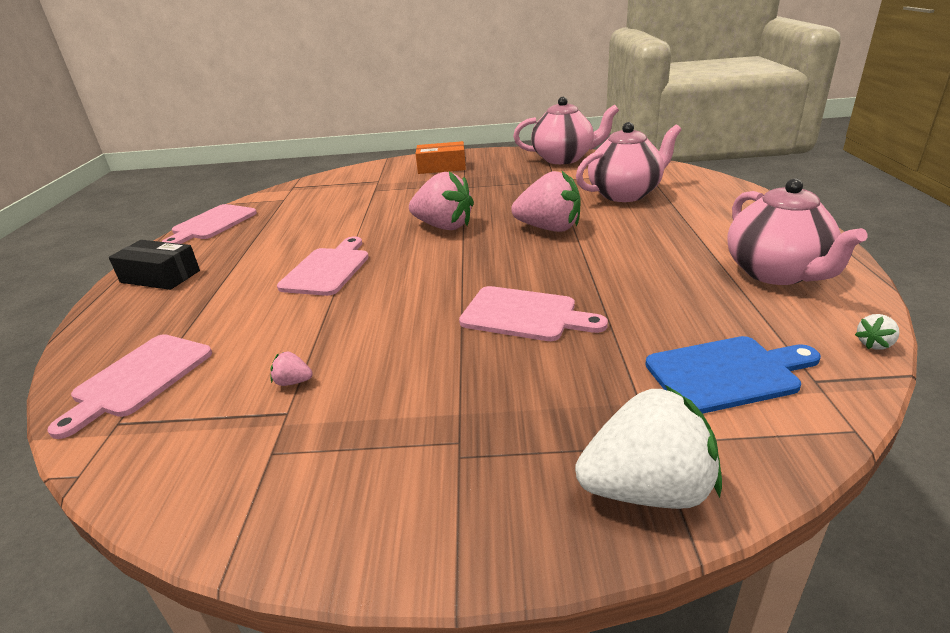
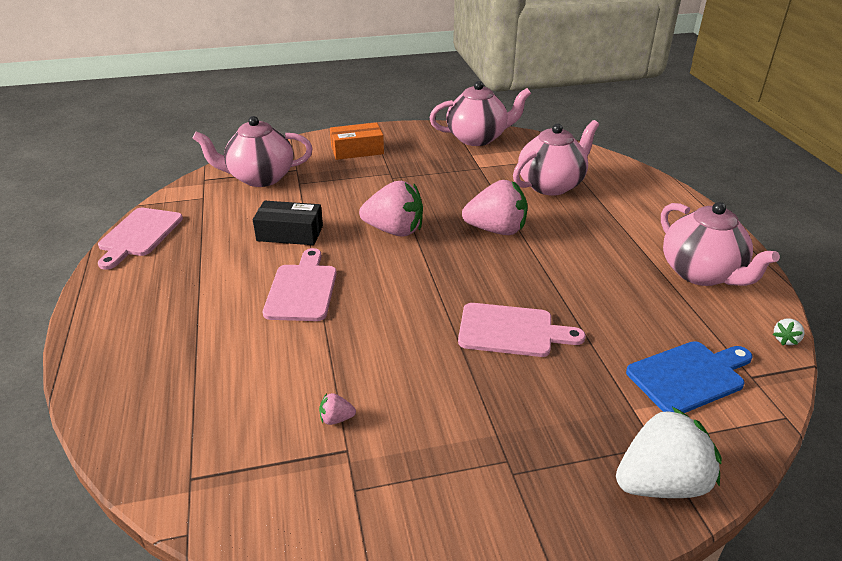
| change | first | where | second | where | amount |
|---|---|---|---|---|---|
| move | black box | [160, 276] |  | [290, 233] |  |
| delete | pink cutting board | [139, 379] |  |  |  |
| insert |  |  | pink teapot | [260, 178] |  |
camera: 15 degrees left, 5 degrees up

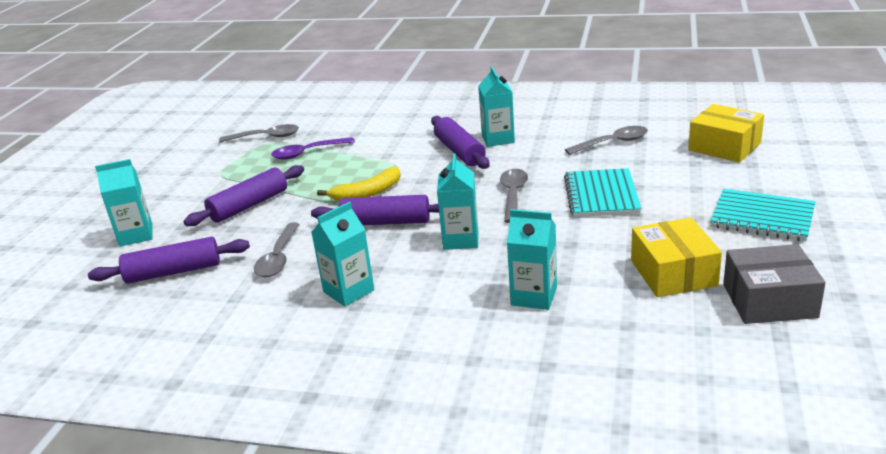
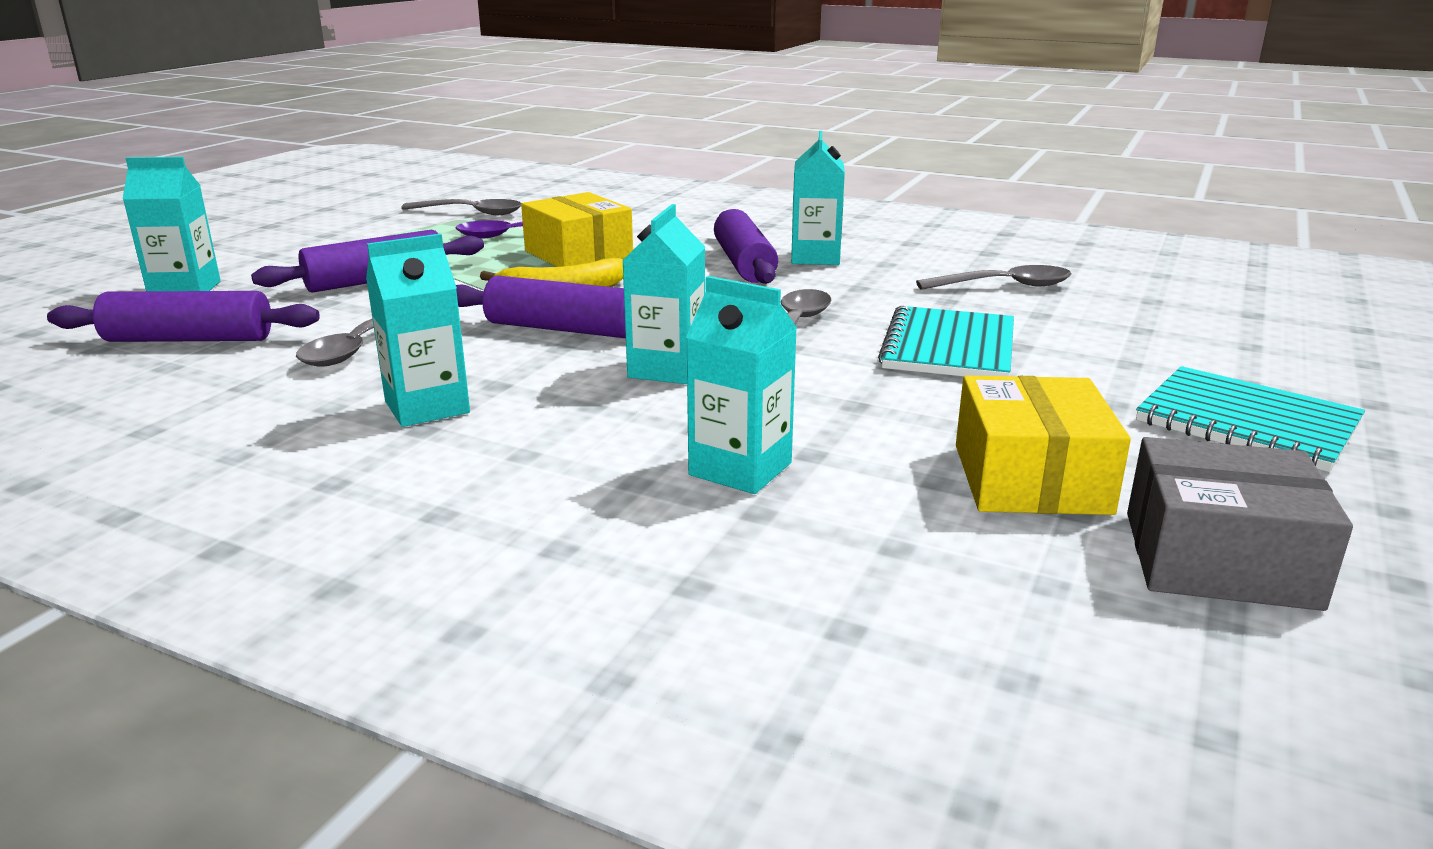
| change | first | where | second | where | amount |
|---|---|---|---|---|---|
| move | yellow box | [724, 147] |  | [578, 254] |  |
camera: 10 degrees right, 5 degrees down

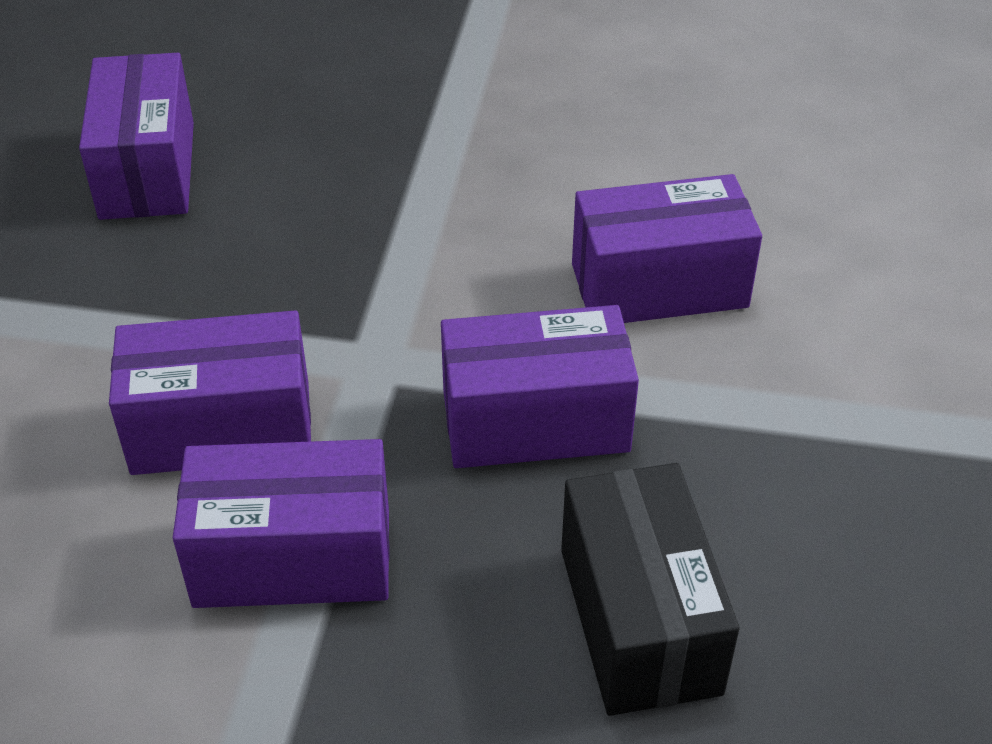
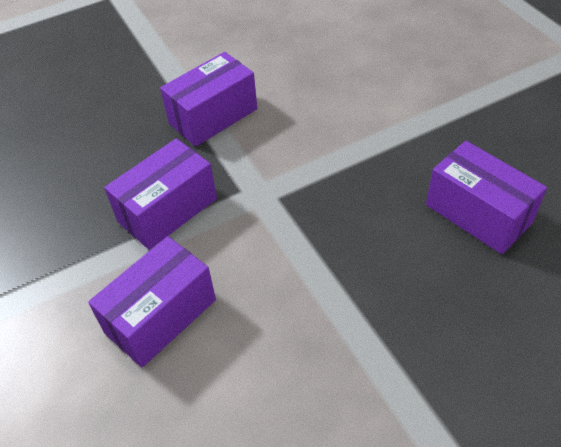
| change | first | where | second | where | amount |
|---|---|---|---|---|---|
| delete | purple box | [221, 427] |  |  |  |
| delete | black box | [639, 620] |  |  |  |
camera: 145 degrees right, 5 degrees up

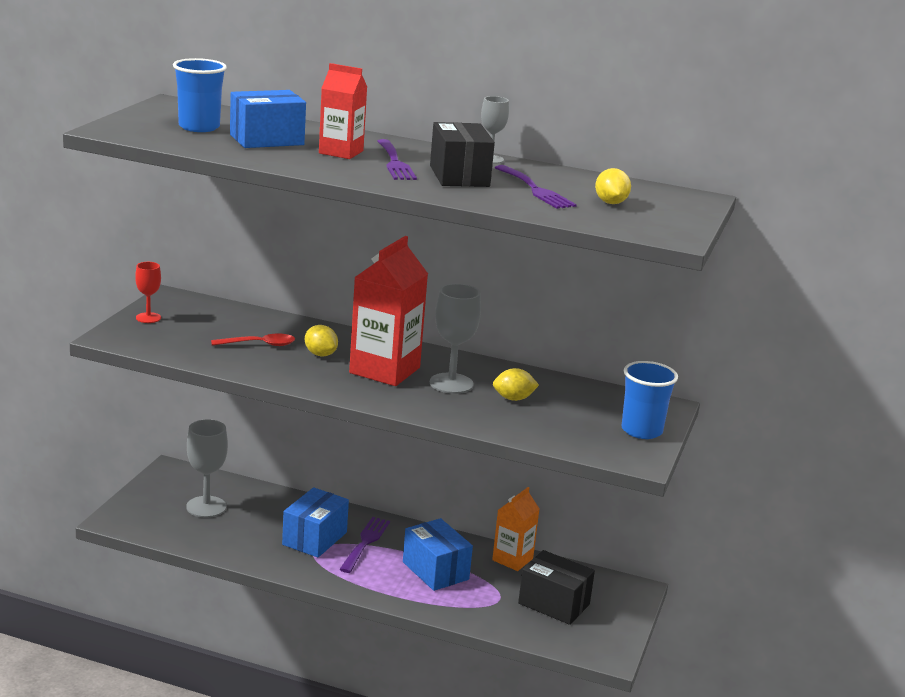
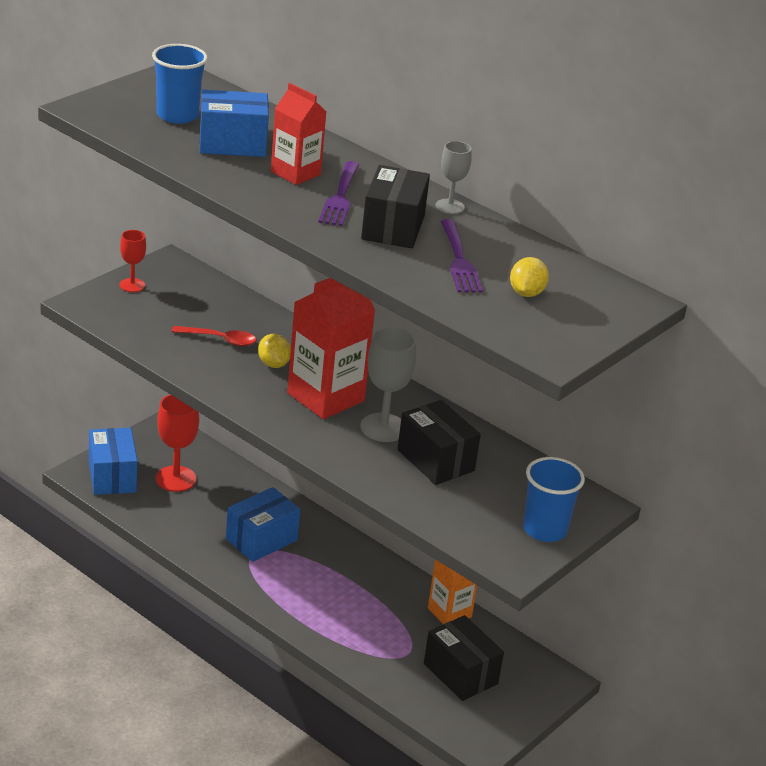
| change | first | where | second | where | amount |
|---|---|---|---|---|---|
| replace | yellow lemon | [513, 399] | black box | [435, 460] |  |
| recolor | grey goblet | [206, 507] | red goblet | [175, 479] |  |
| delete | purple fork | [365, 542] |  |  |  |
| move | blue box | [435, 571] |  | [112, 476] |  |
camera: 20 degrees right, 10 degrees up

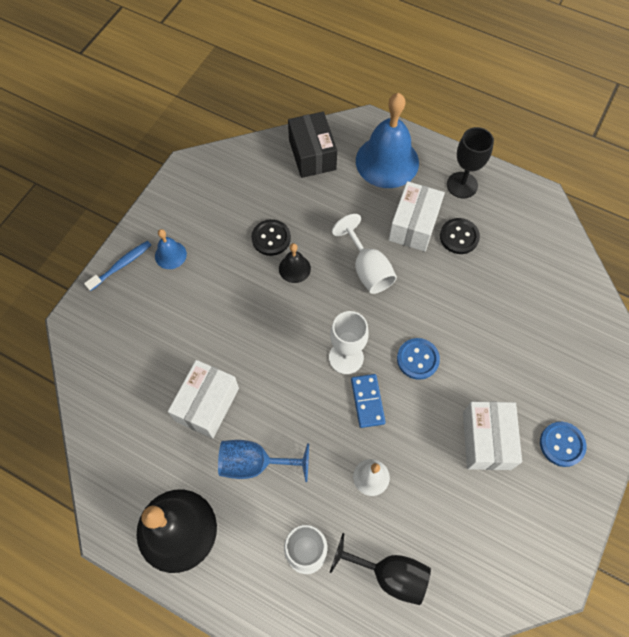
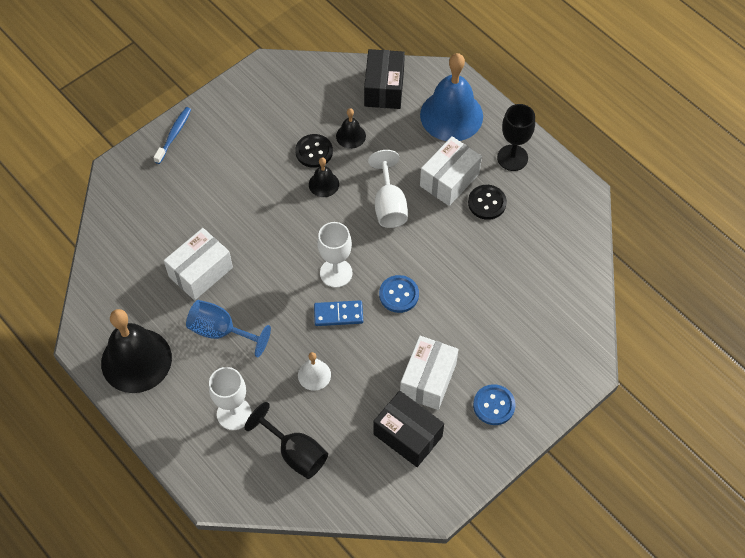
| change | first | where | second | where | amount |
|---|---|---|---|---|---|
| delete | blue bell | [170, 255] |  |  |  |
| rotate | blue toothbrush | [121, 265] |  | [174, 134] | 45 degrees counterclockwise |
| rotate | blue domino | [367, 401] |  | [338, 314] | 75 degrees clockwise |
| insert |  |  | black bell | [350, 136] |  |
| insert |  |  | black box | [407, 435] |  |
camera: 20 degrees right, 5 degrees down

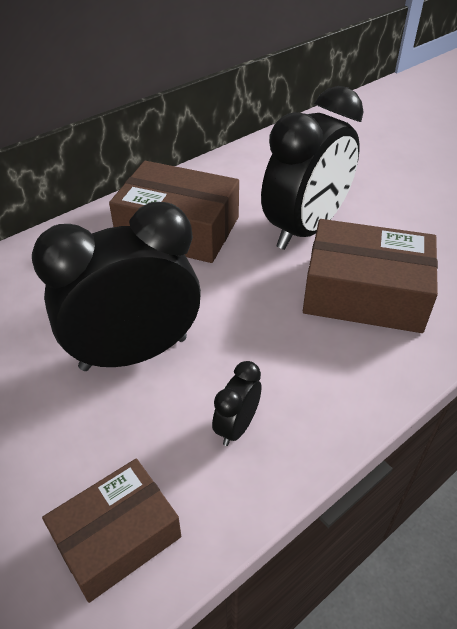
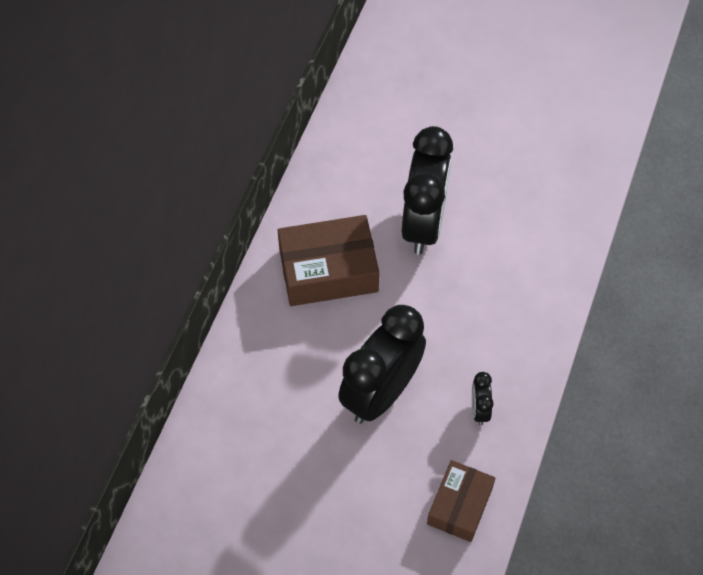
| change | first | where | second | where | amount |
|---|---|---|---|---|---|
| delete | brown box | [365, 293] |  |  |  |
camera: 30 degrees left, 15 degrees up

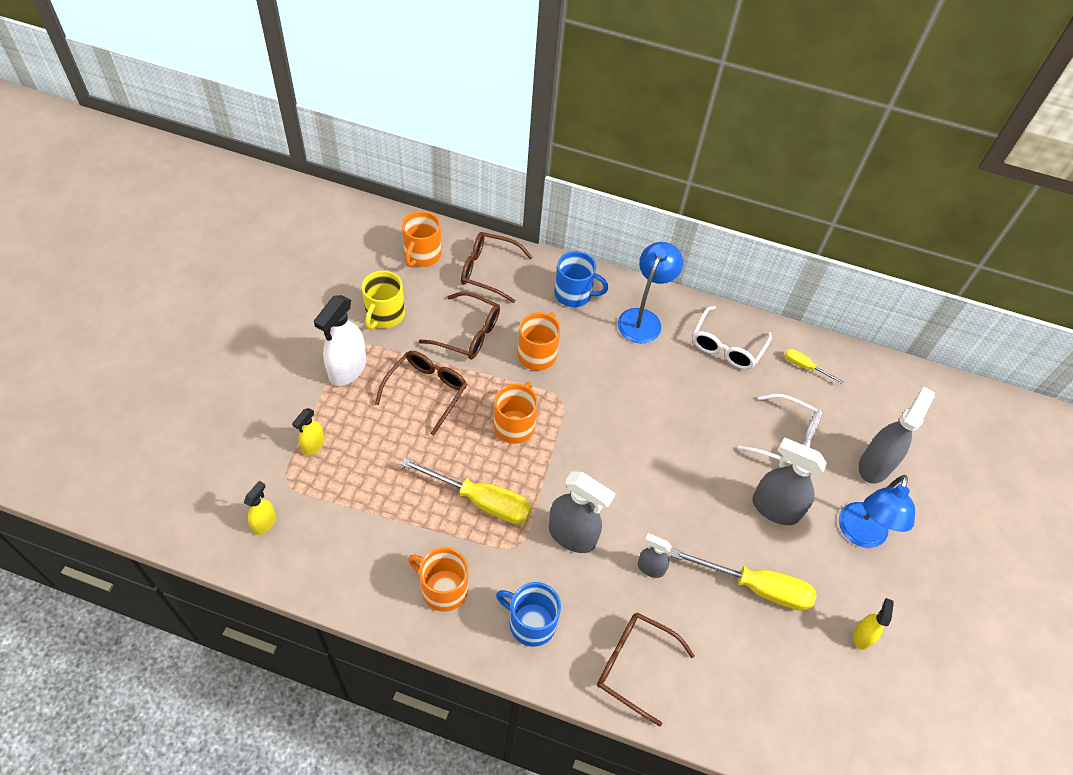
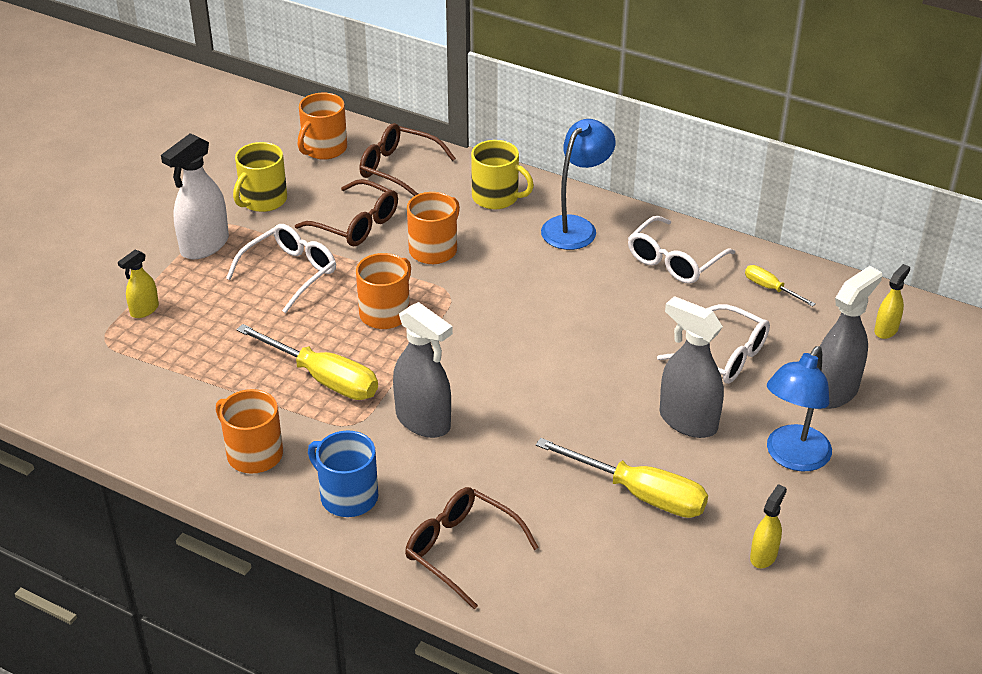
| change | first | where | second | where | amount |
|---|---|---|---|---|---|
| recolor | blue mug | [574, 294] | yellow mug | [496, 197] |  |
| recolor | brown glasses | [426, 391] | white glasses | [290, 273] |  |
| move | yellow spray bottle | [264, 523] |  | [886, 330] |  |
| delete | grey spray bottle | [650, 568] |  |  |  |
camera: 15 degrees right, 15 degrees down

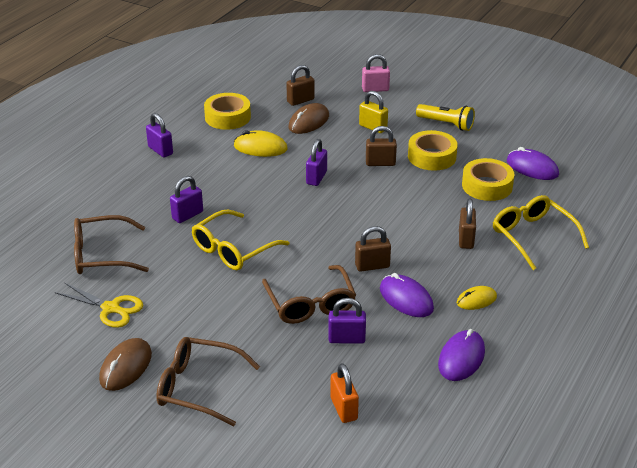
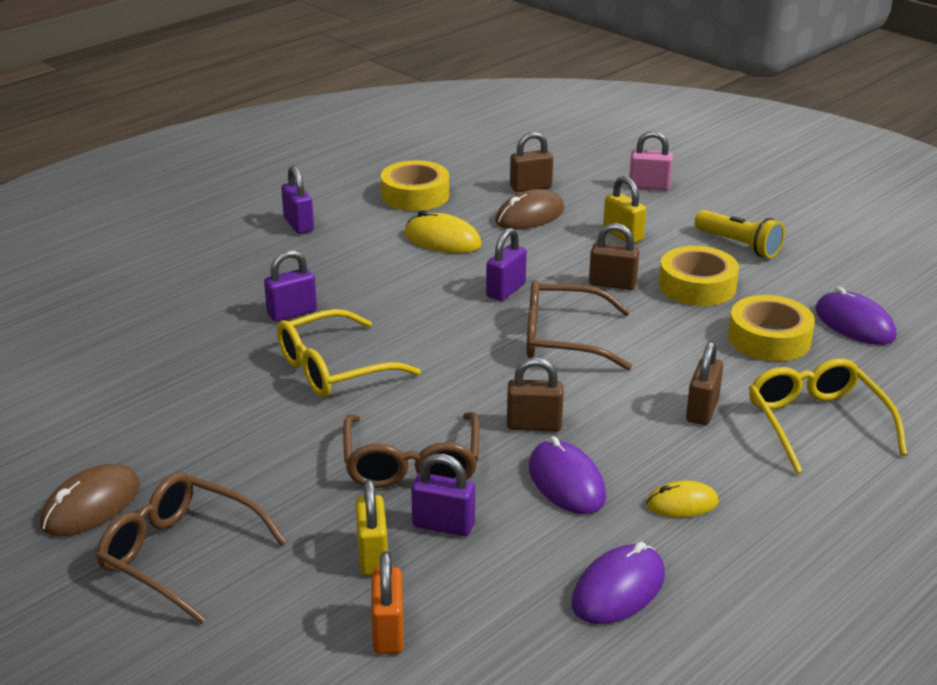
| change | first | where | second | where | amount |
|---|---|---|---|---|---|
| move | brown glasses | [102, 255] |  | [563, 339] |  |
| delete | yellow scissors | [111, 309] |  |  |  |
| insert |  |  | yellow padlock | [372, 556] |  |
camera: 15 degrees right, 5 degrees down

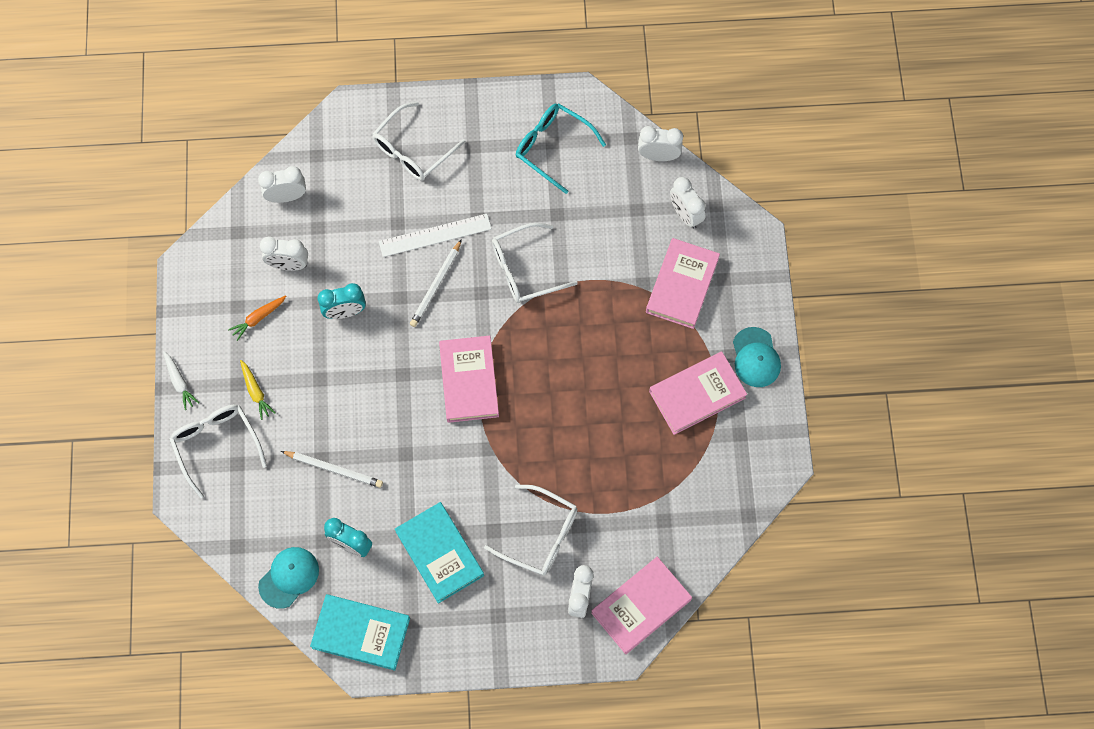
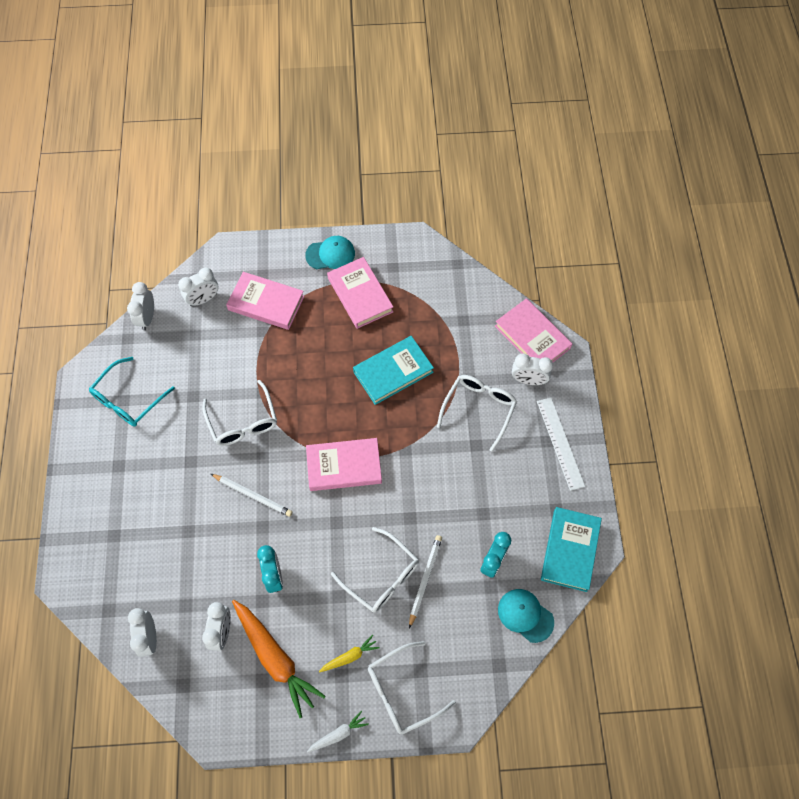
| change | first | where | second | where | amount |
|---|---|---|---|---|---|
| move | white glasses | [413, 150] |  | [381, 576] |  |
| move | white ruler | [435, 235] |  | [560, 443] |  |
| resize | orange carrot | [258, 318] |  | [275, 658] | x2.11 |
| move | turquoise book | [439, 553] |  | [393, 372] |  |
camera: 90 degrees left, 5 degrees down

